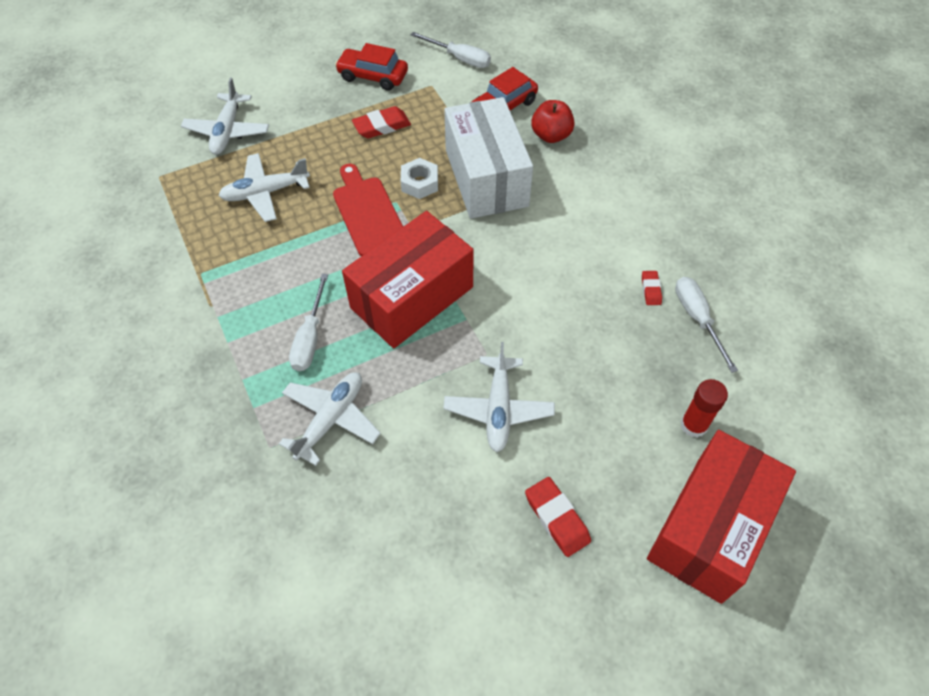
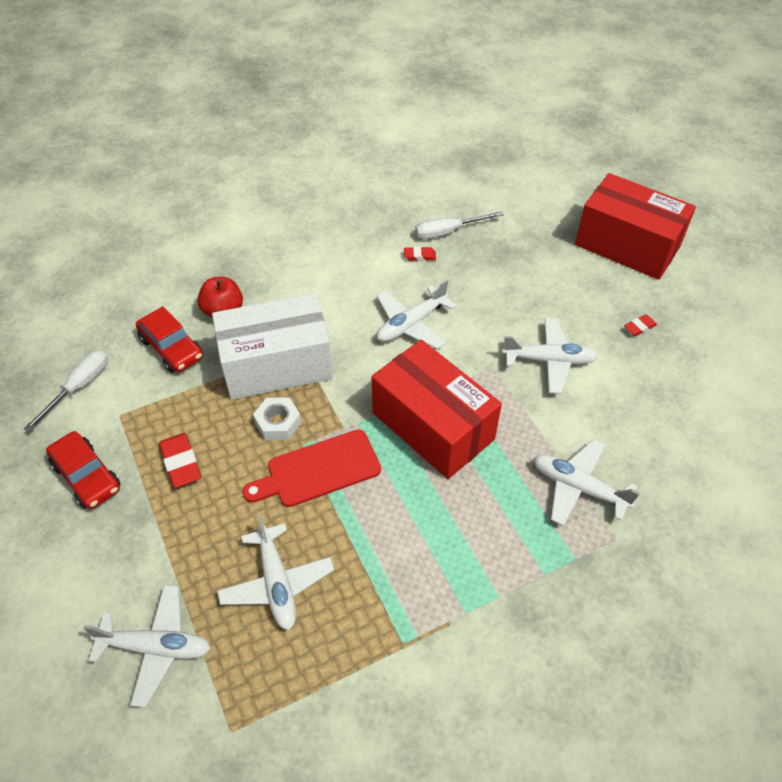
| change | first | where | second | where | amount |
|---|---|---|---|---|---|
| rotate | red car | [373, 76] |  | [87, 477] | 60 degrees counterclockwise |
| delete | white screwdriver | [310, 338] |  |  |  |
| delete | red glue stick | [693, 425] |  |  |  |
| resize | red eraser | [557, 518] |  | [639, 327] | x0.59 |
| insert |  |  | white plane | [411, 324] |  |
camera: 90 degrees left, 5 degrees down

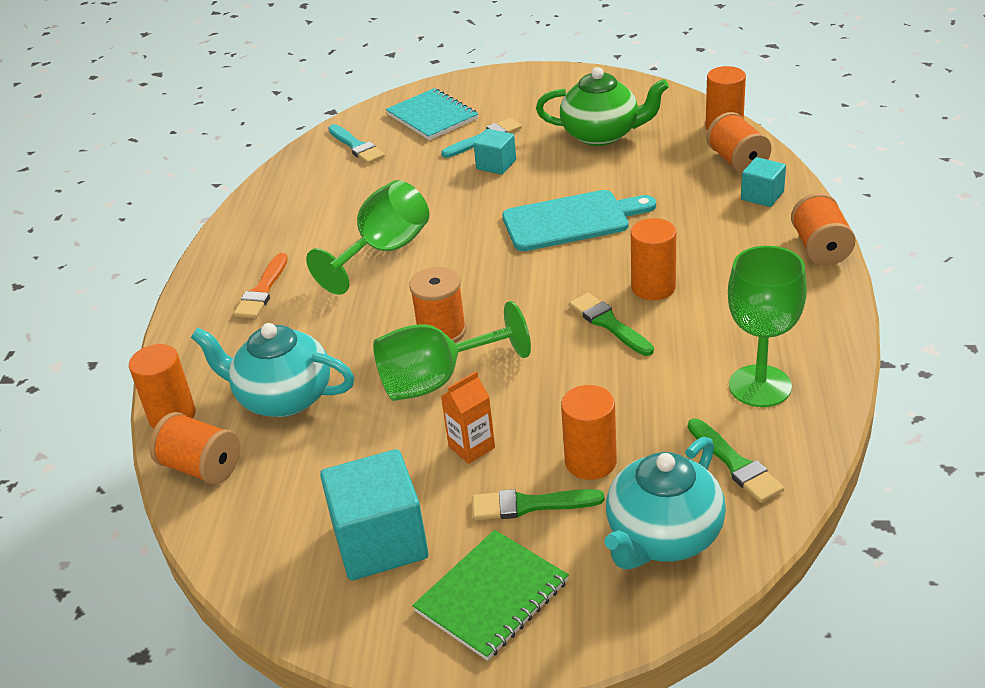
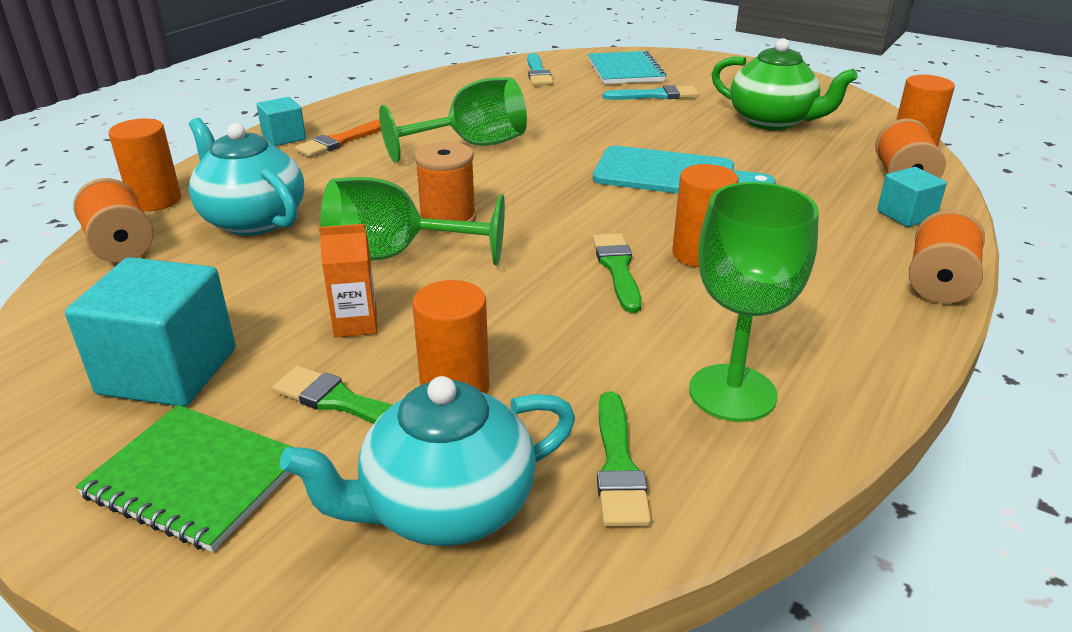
| change | first | where | second | where | amount |
|---|---|---|---|---|---|
| move | turquoise cube | [496, 165] |  | [284, 137] |  |
| rotate | green notebook | [492, 596] |  | [194, 479] | 45 degrees clockwise |
camera: 25 degrees right, 5 degrees down

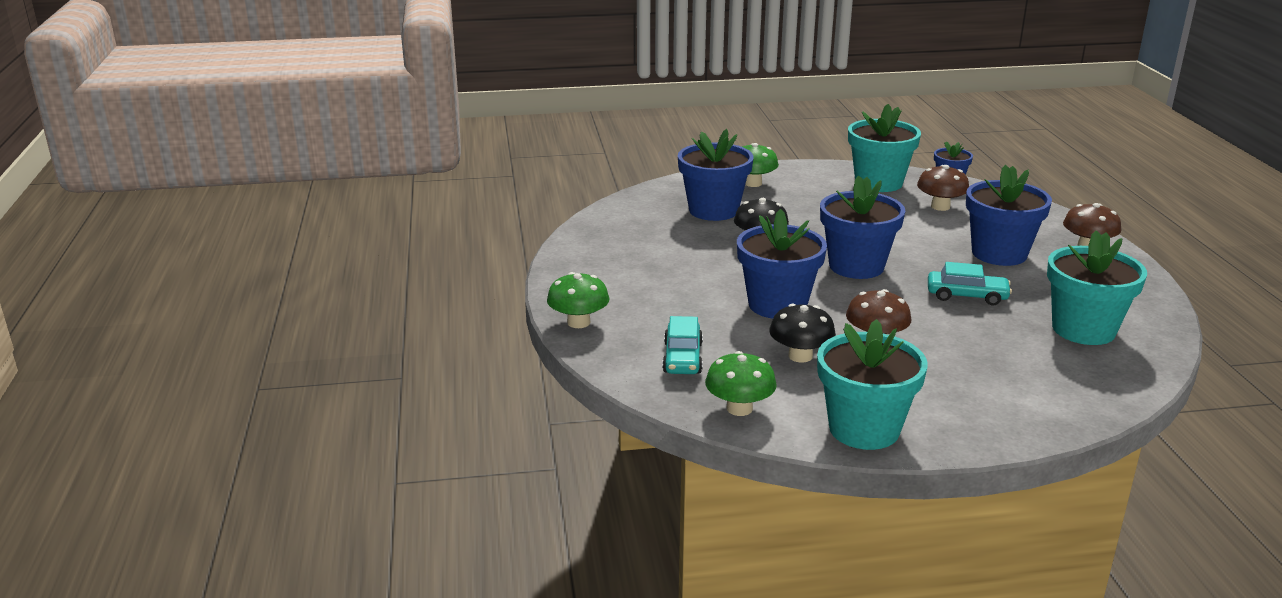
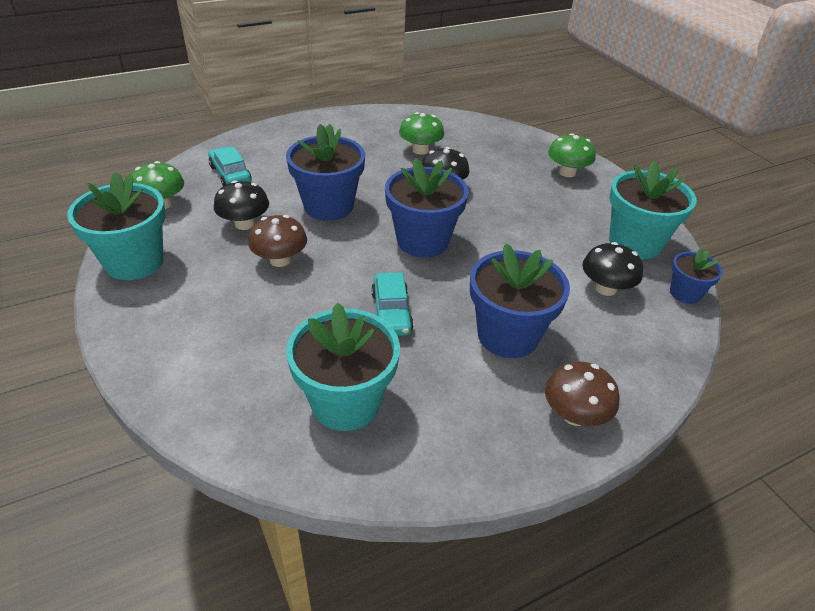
| change | first | where | second | where | amount |
|---|---|---|---|---|---|
| delete | blue flower pot | [713, 210] |  |  |  |
| recolor | brown mushroom | [940, 206] | black mushroom | [605, 288] |  |
| move | green mushroom | [578, 322] |  | [420, 150] |  |
| rotate | turquoise car | [682, 358] |  | [230, 174] | 75 degrees clockwise |
camera: 70 degrees right, 15 degrees up

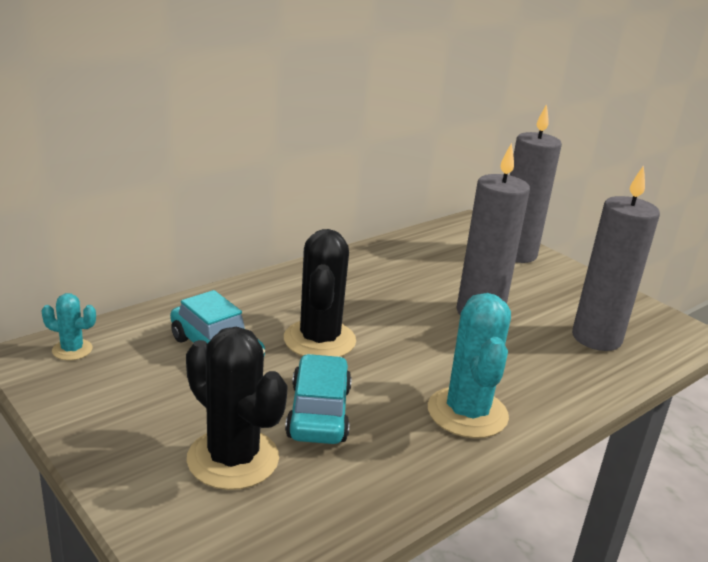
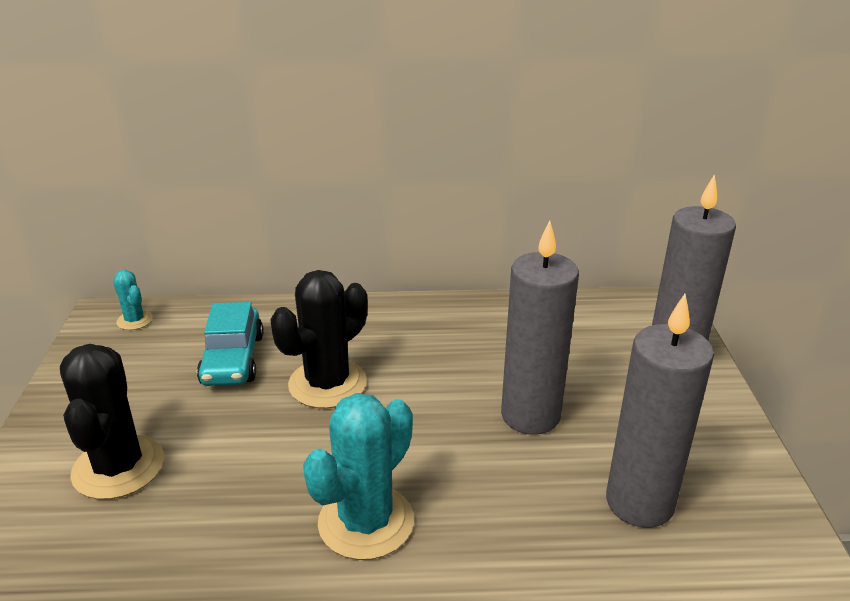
| change | first | where | second | where | amount |
|---|---|---|---|---|---|
| delete | turquoise car | [318, 412] |  |  |  |
camera: 40 degrees right, 5 degrees up

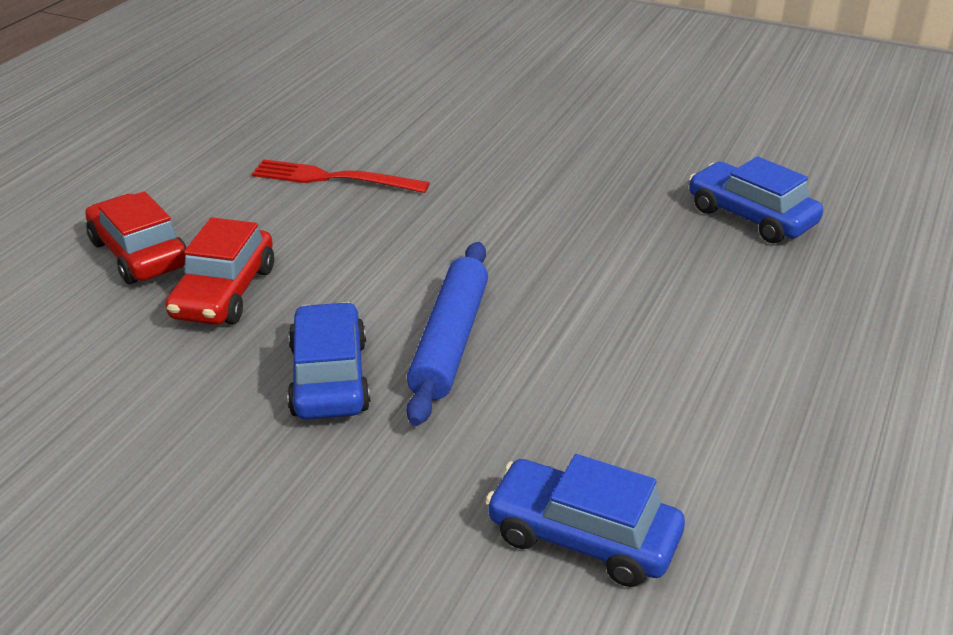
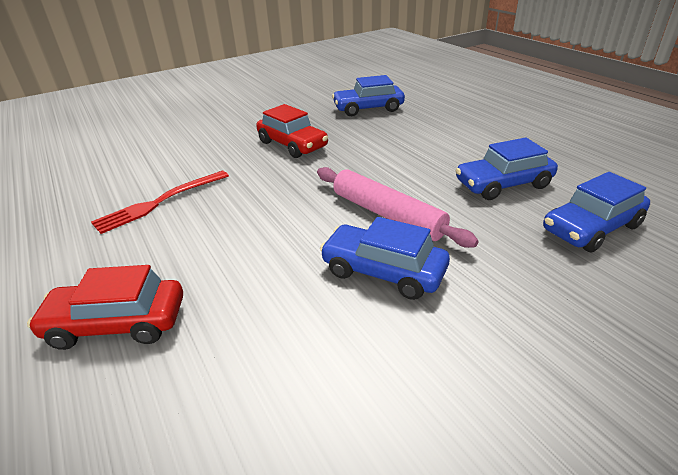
| change | first | where | second | where | amount |
|---|---|---|---|---|---|
| move | red car | [224, 293] |  | [292, 145] |  |
| recolor | blue rolling pin | [450, 341] | pink rolling pin | [387, 214] |  |
| insert |  |  | blue car | [503, 184] |  |
camera: 55 degrees left, 0 degrees up

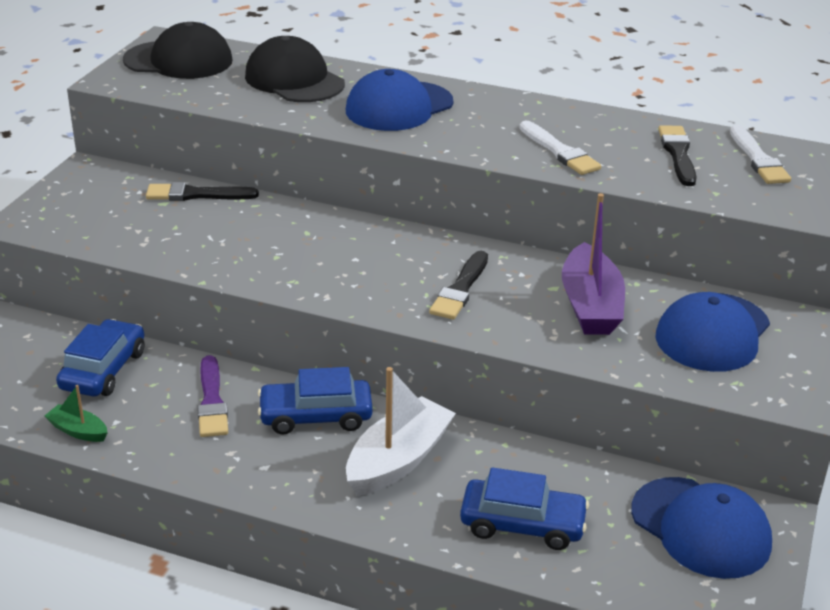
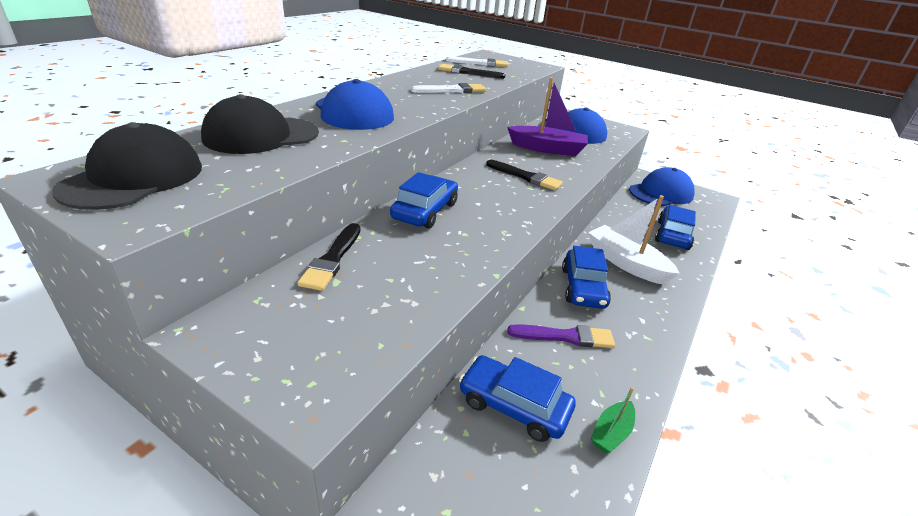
| change | first | where | second | where | amount |
|---|---|---|---|---|---|
| insert |  |  | blue car | [425, 211] |  |
camera: 80 degrees left, 0 degrees up

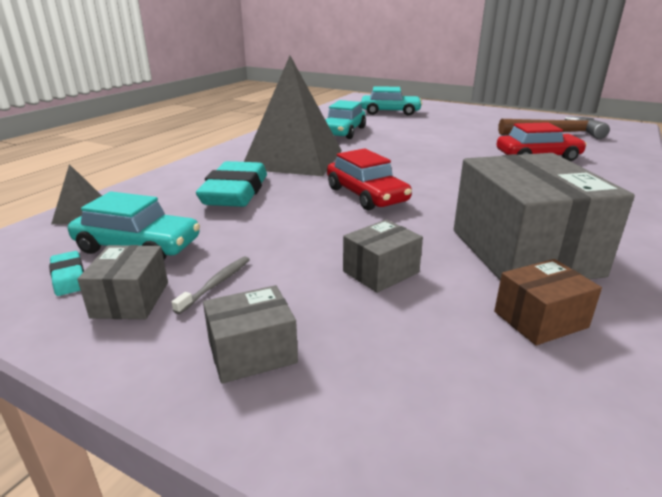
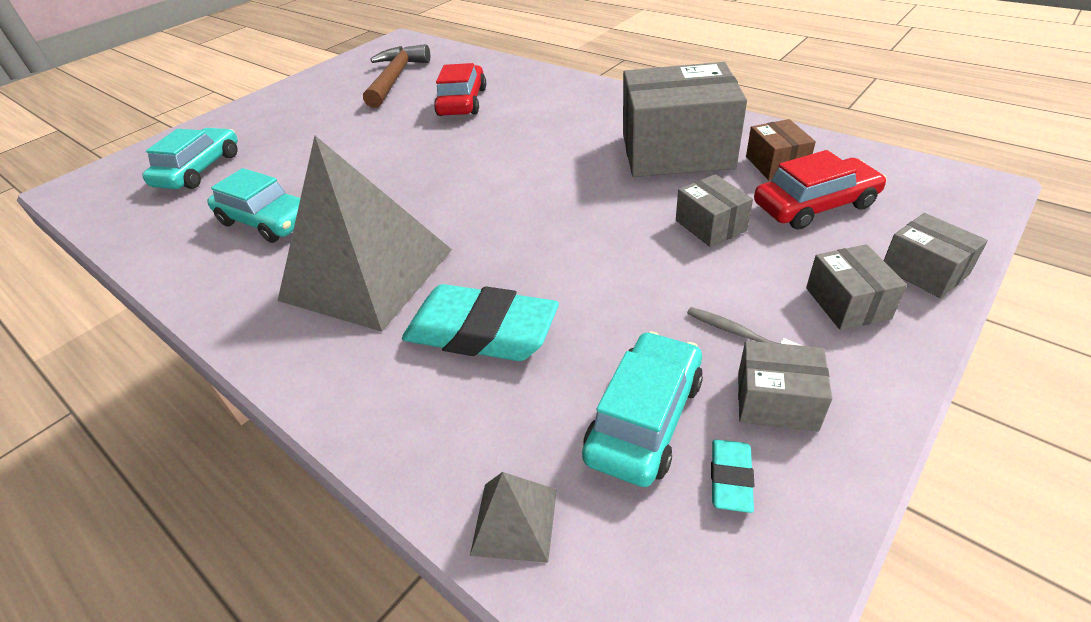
| change | first | where | second | where | amount |
|---|---|---|---|---|---|
| move | red car | [366, 195] |  | [815, 205] |  |
| rotate | turquoise eraser | [69, 277] |  | [730, 478] | 60 degrees counterclockwise |
| insert |  |  | grey box | [924, 271] |  |
camera: 75 degrees left, 15 degrees up

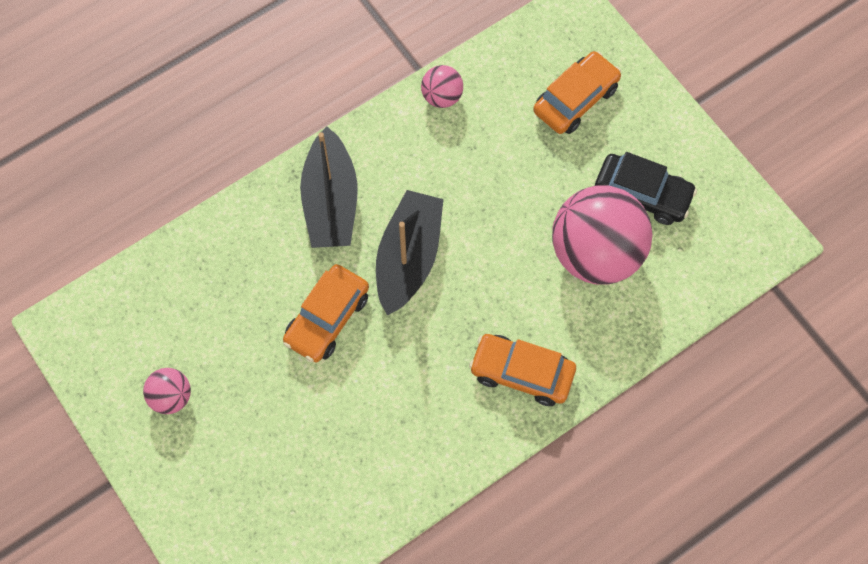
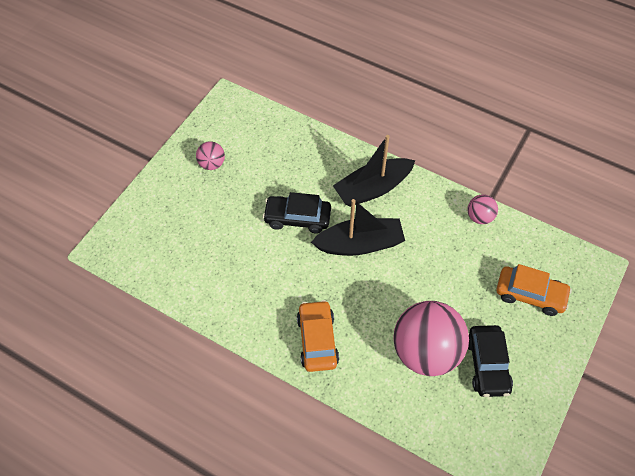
| change | first | where | second | where | amount |
|---|---|---|---|---|---|
| recolor | orange car | [327, 318] | black car | [297, 218] |  |
camera: 65 degrees right, 10 degrees down

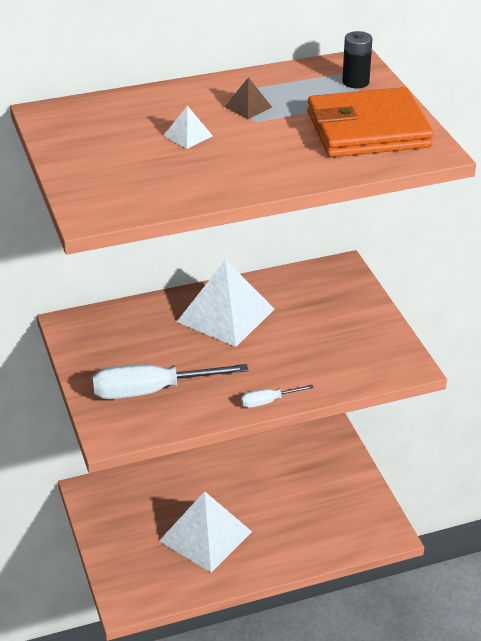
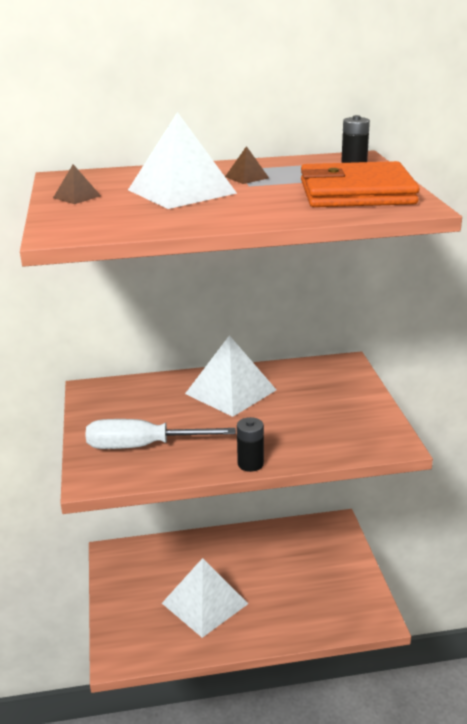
| change | first | where | second | where | amount |
|---|---|---|---|---|---|
| resize | white pyramid | [188, 136] |  | [181, 191] | x2.36 |
| replace | white screwdriver | [268, 401] | black battery | [250, 464] |  |
| insert |  |  | brown pyramid | [76, 197] |  |
camera: 10 degrees right, 10 degrees down

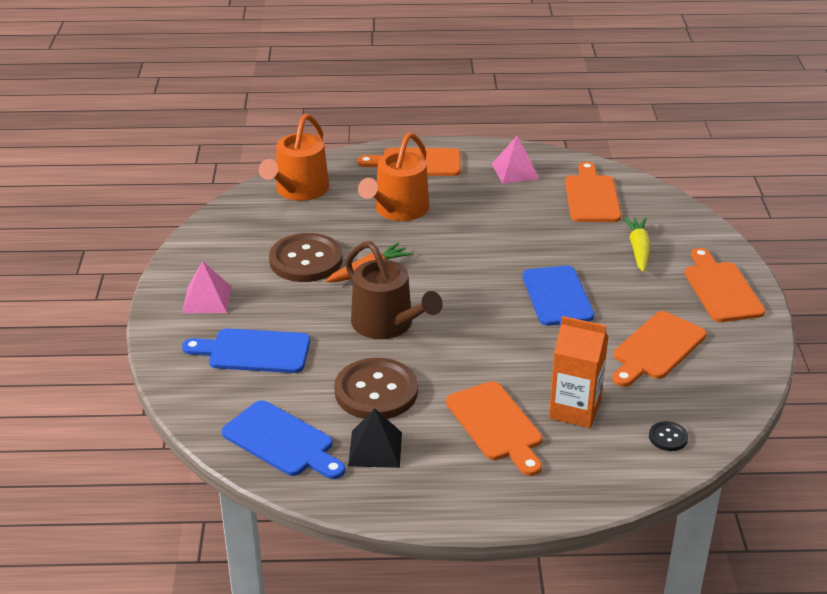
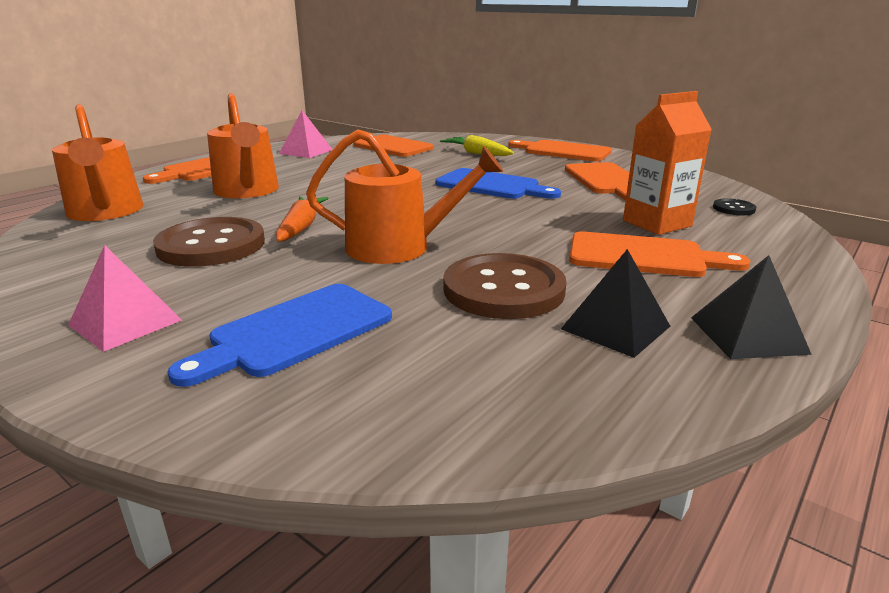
| change | first | where | second | where | amount |
|---|---|---|---|---|---|
| recolor | brown watering can | [387, 324] | orange watering can | [399, 247] |  |
| delete | blue cutting board | [282, 441] |  |  |  |
| insert |  |  | black pyramid | [748, 335] |  |
camera: 50 degrees left, 10 degrees down

